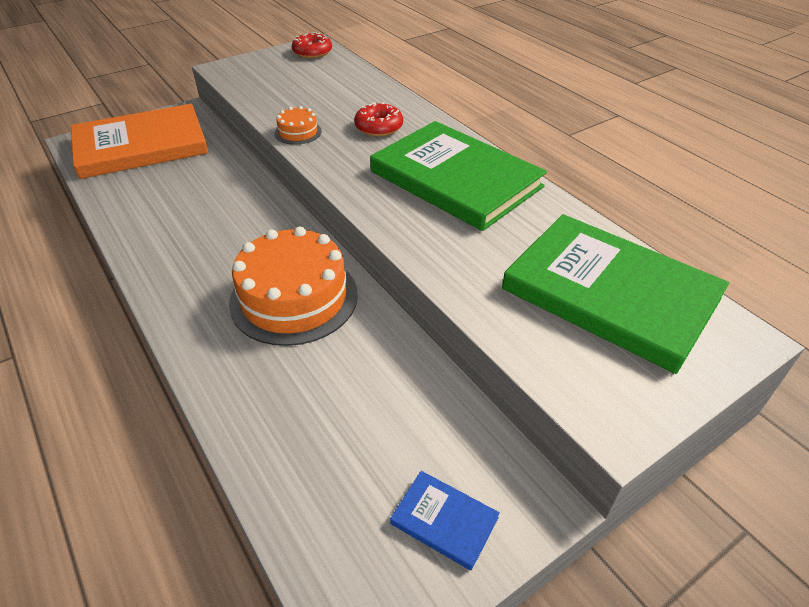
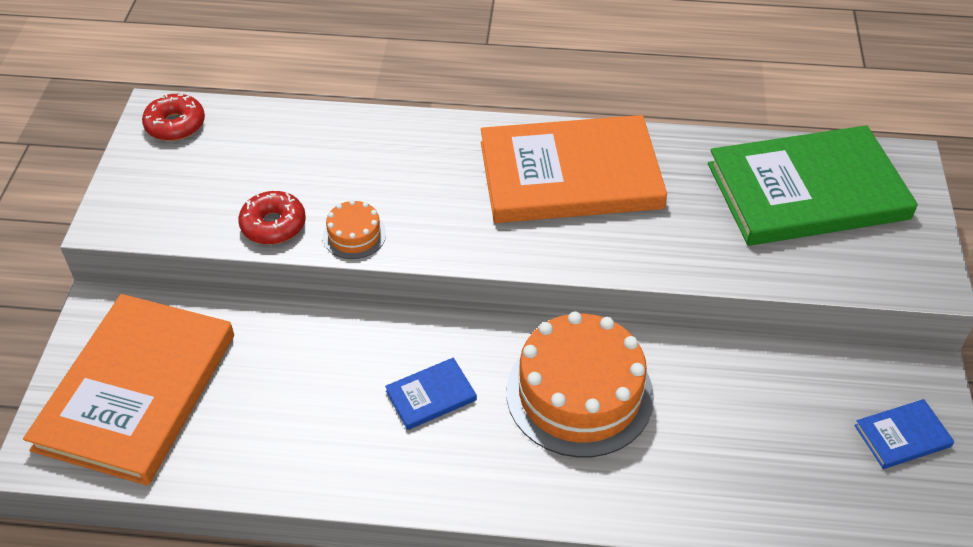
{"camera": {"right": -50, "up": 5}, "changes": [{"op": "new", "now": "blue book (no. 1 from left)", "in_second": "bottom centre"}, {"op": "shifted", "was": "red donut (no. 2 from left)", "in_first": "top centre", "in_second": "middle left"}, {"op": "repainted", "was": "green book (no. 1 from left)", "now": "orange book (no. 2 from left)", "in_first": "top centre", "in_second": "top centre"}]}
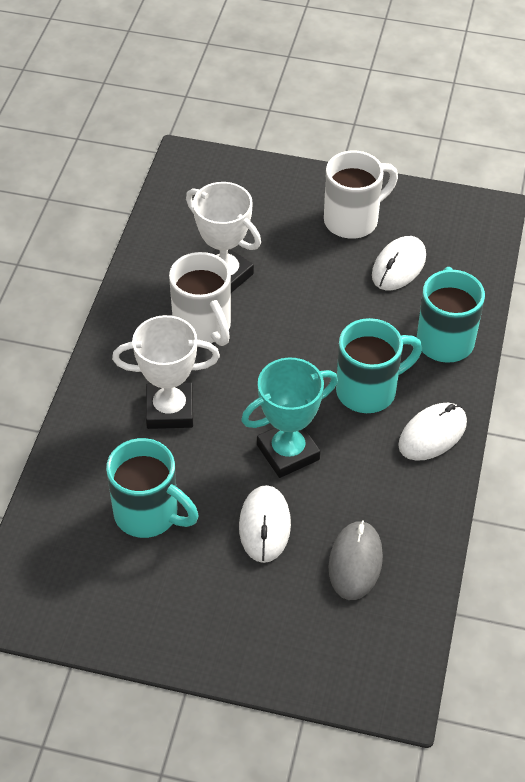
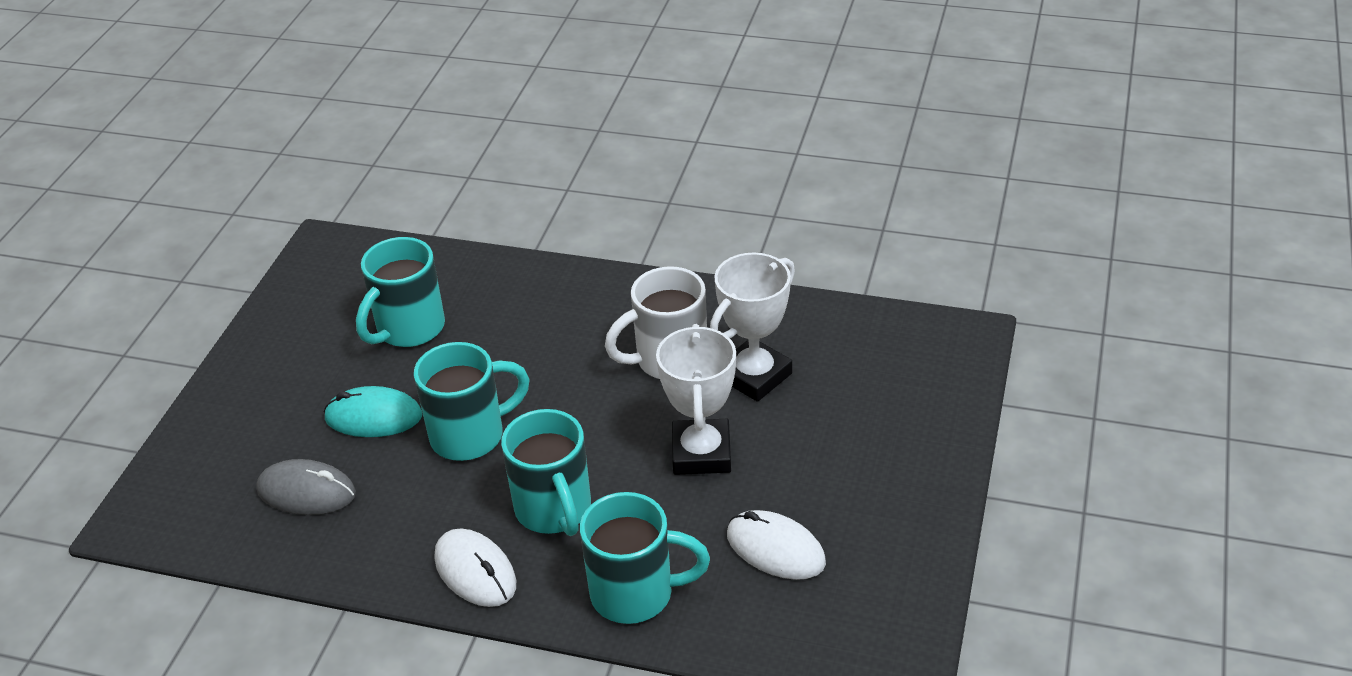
{"camera": {"right": 95, "up": -10}, "changes": [{"op": "gone", "was": "white mug (no. 2 from left)", "in_first": "top right"}, {"op": "shifted", "was": "white trophy (no. 1 from left)", "in_first": "middle left", "in_second": "centre"}, {"op": "swapped", "was": "turquoise trophy", "now": "turquoise mug (no. 2 from left)", "in_first": "centre", "in_second": "centre"}, {"op": "repainted", "was": "white mouse (no. 1 from left)", "now": "turquoise mouse", "in_first": "bottom centre", "in_second": "middle left"}]}
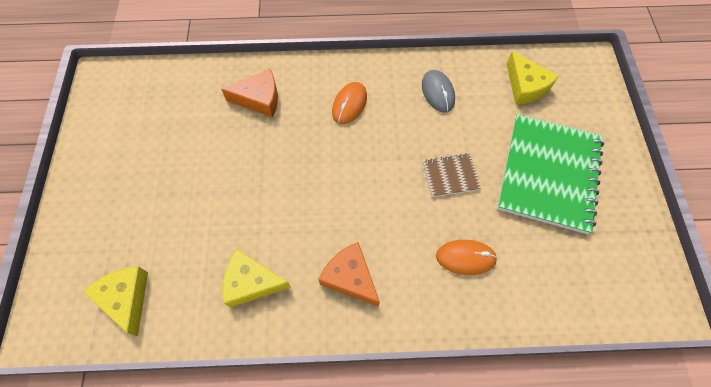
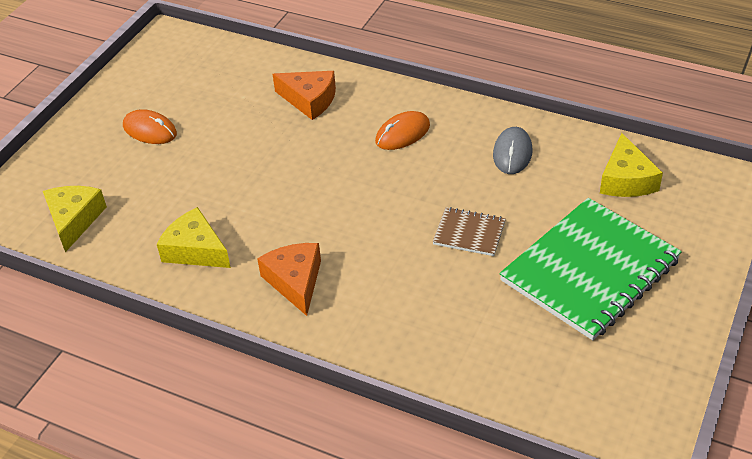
{"camera": {"right": 30, "up": -20}, "changes": [{"op": "shifted", "was": "orange mouse (no. 2 from left in the first image)", "now": "orange mouse (no. 1 from left)", "in_first": "centre", "in_second": "top left"}]}
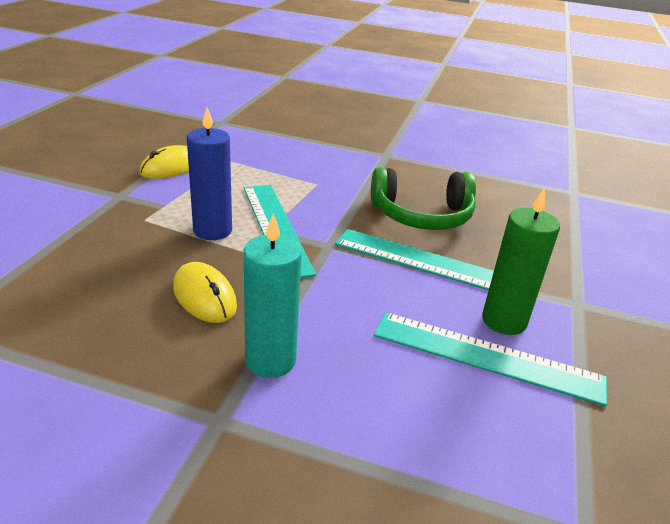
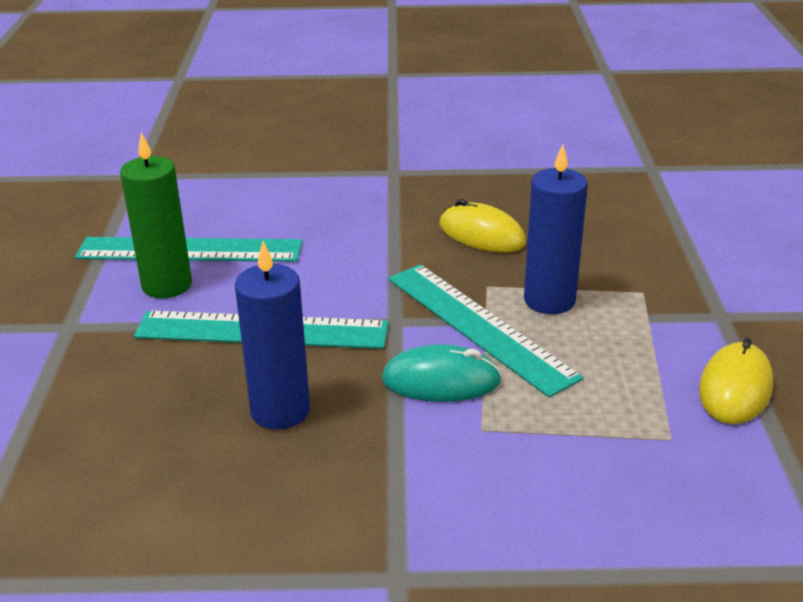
{"camera": {"right": 165, "up": 0}, "changes": [{"op": "gone", "was": "turquoise candle", "in_first": "centre"}, {"op": "new", "now": "turquoise mouse", "in_second": "centre"}, {"op": "swapped", "was": "green headphones", "now": "blue candle (no. 1 from left)", "in_first": "centre", "in_second": "centre"}]}
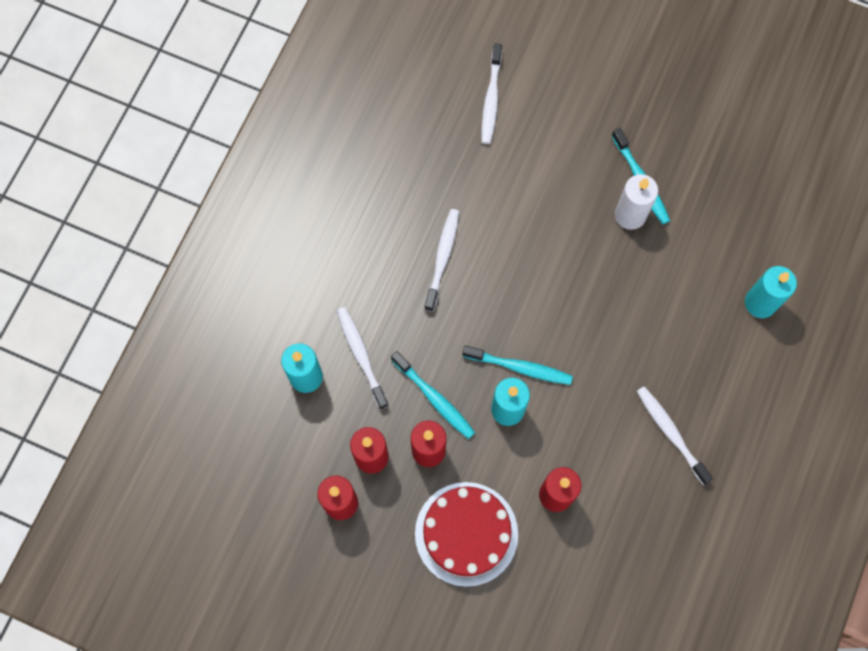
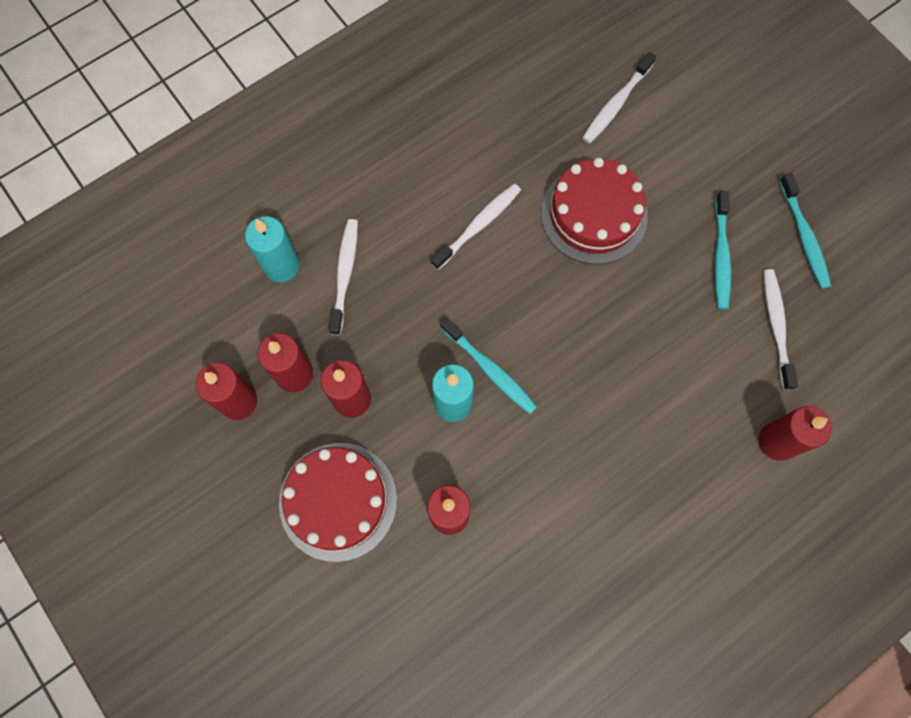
{"camera": {"right": 30, "up": 0}, "changes": [{"op": "gone", "was": "white candle", "in_first": "top right"}, {"op": "new", "now": "red cake (no. 2 from left)", "in_second": "top centre"}, {"op": "shifted", "was": "turquoise toothbrush (no. 1 from left in the first image)", "now": "turquoise toothbrush (no. 3 from left)", "in_first": "centre", "in_second": "top right"}, {"op": "shifted", "was": "white toothbrush (no. 4 from left)", "in_first": "bottom right", "in_second": "middle right"}, {"op": "repainted", "was": "turquoise candle (no. 3 from left)", "now": "red candle (no. 5 from left)", "in_first": "middle right", "in_second": "middle right"}]}
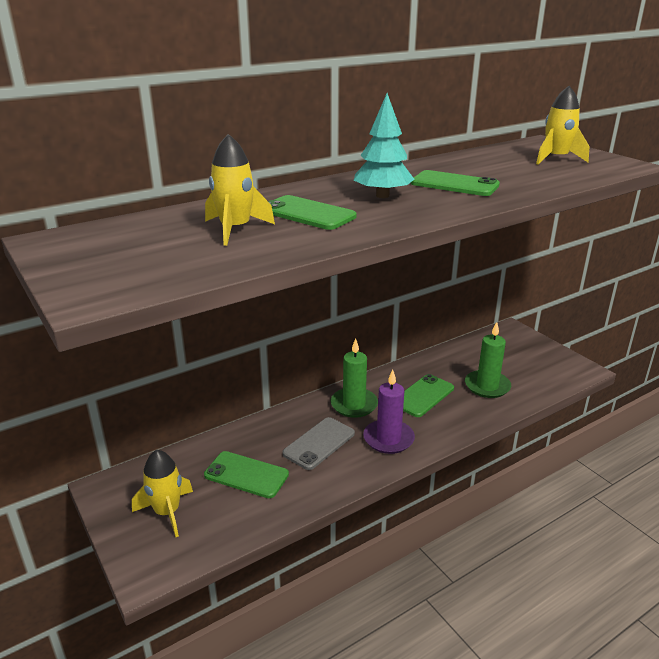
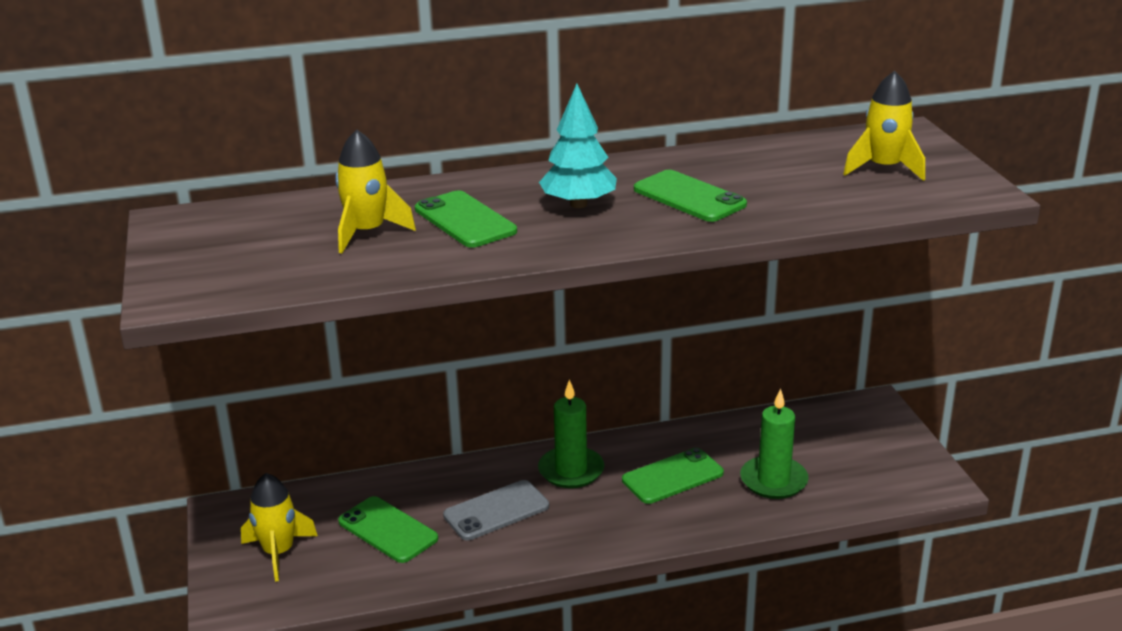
{"camera": {"right": 20, "up": 0}, "changes": [{"op": "gone", "was": "purple candle", "in_first": "centre"}]}
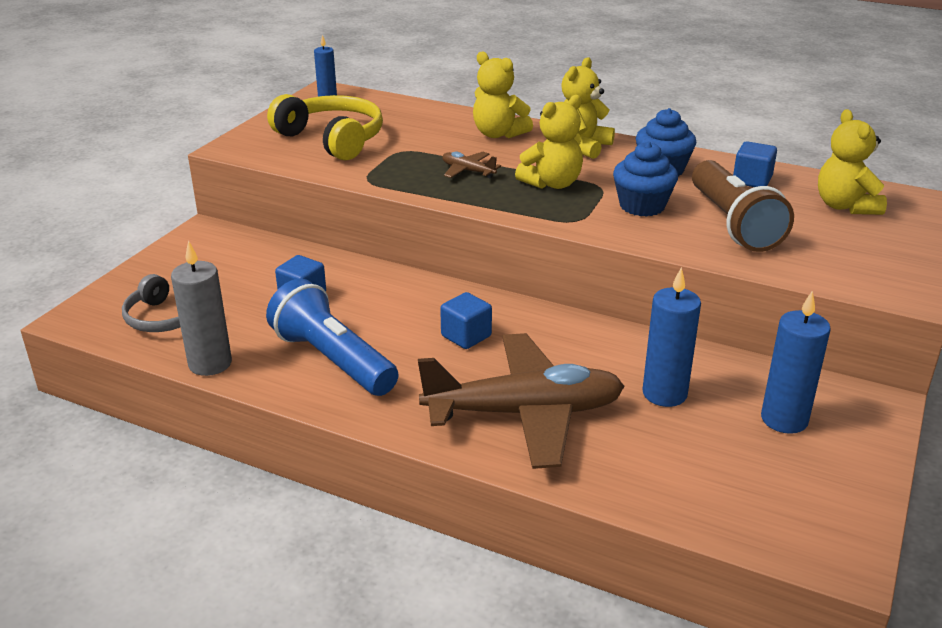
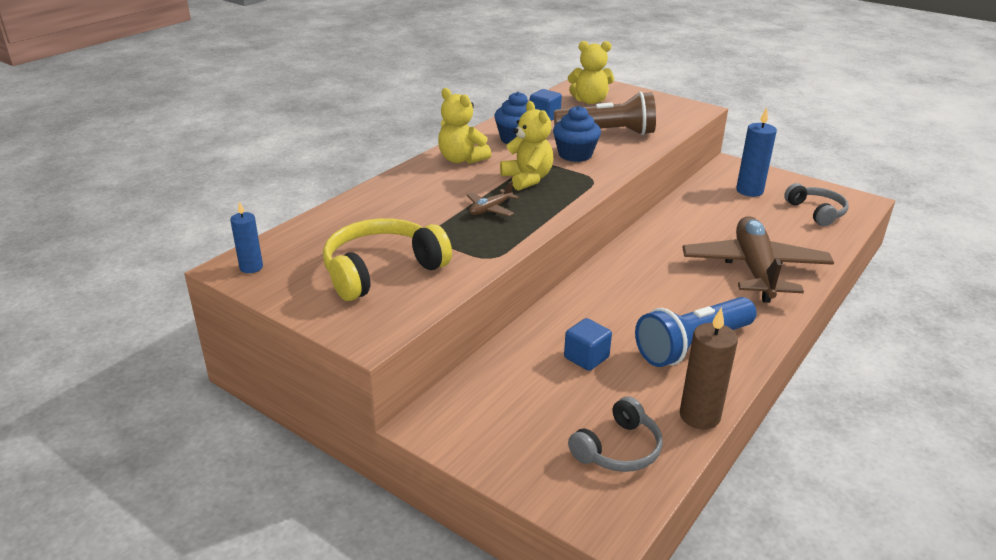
{"camera": {"right": -80, "up": 0}, "changes": [{"op": "gone", "was": "blue cube (no. 2 from left)", "in_first": "centre"}, {"op": "gone", "was": "yellow teddy bear (no. 1 from left)", "in_first": "top centre"}, {"op": "gone", "was": "blue candle (no. 2 from left)", "in_first": "middle right"}, {"op": "new", "now": "grey headphones (no. 2 from left)", "in_second": "middle right"}, {"op": "repainted", "was": "grey candle", "now": "brown candle", "in_first": "middle left", "in_second": "middle right"}]}
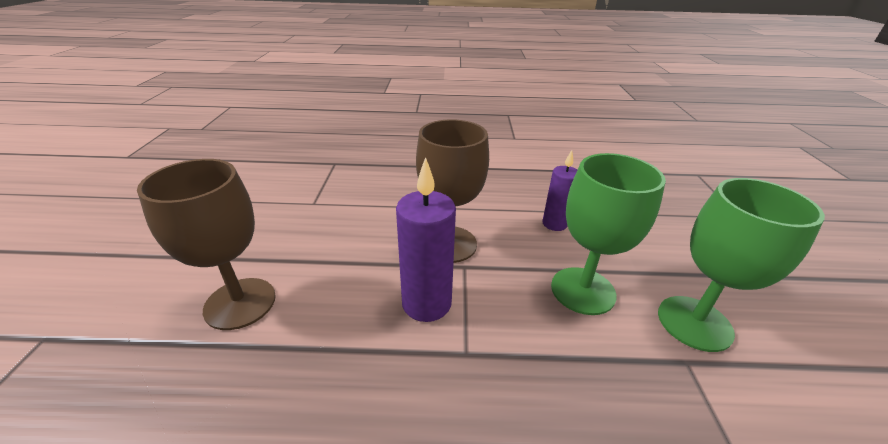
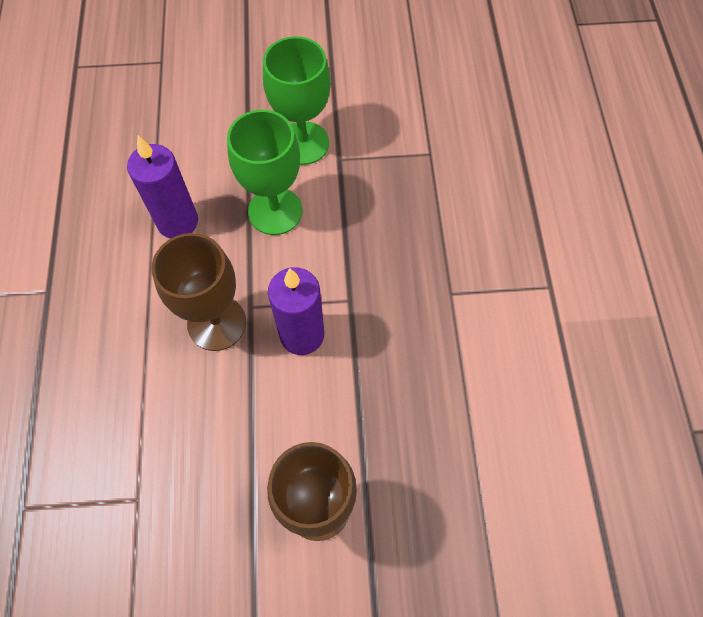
{"camera": {"right": -95, "up": 30}, "changes": [{"op": "scaled", "was": "purple candle (no. 2 from left in the first image)", "in_first": "centre", "in_second": "top left", "ratio": 1.55}]}
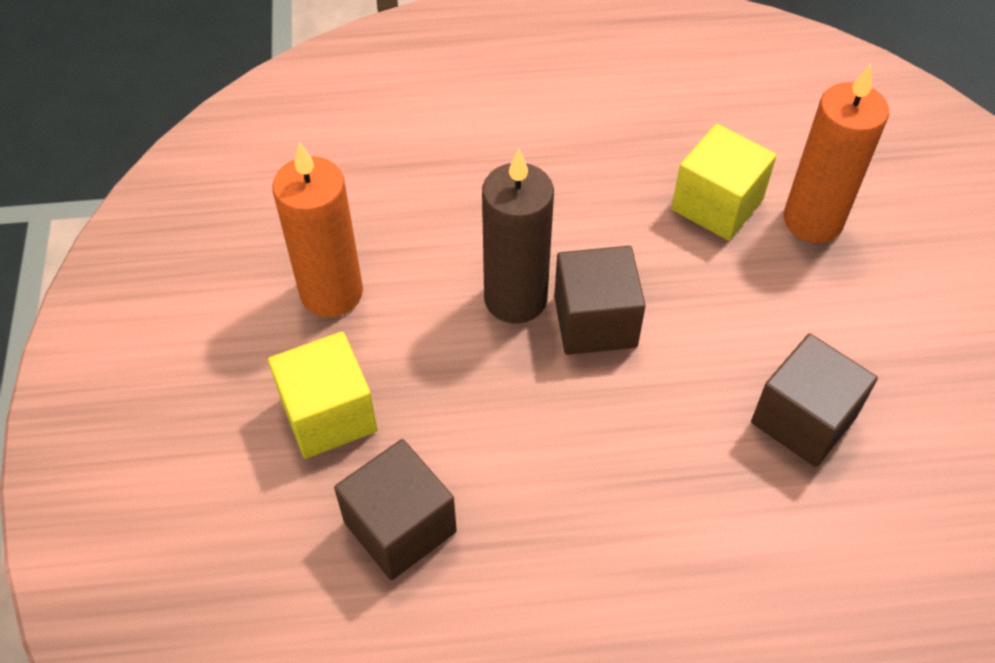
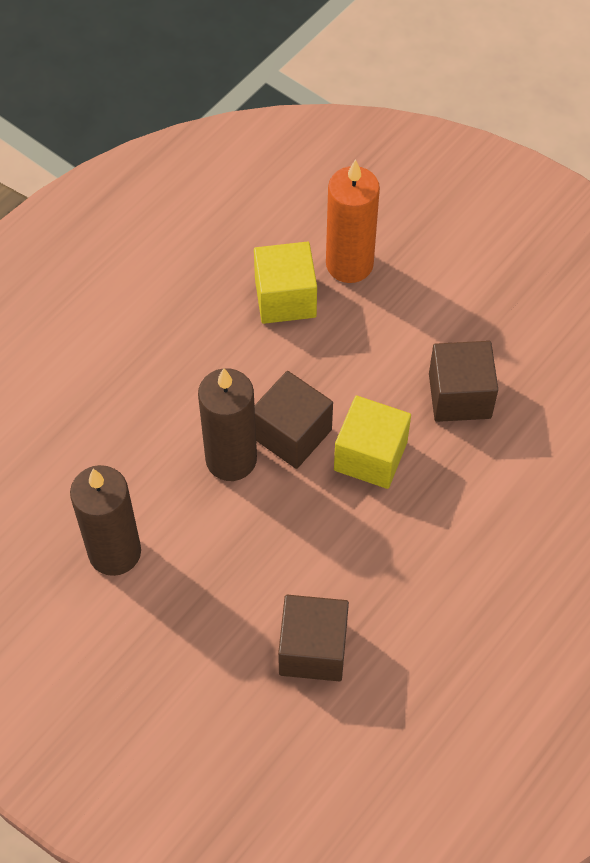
{"camera": {"right": -45, "up": 5}, "changes": [{"op": "shifted", "was": "yellow cube (no. 1 from left in the first image)", "now": "yellow cube (no. 2 from left)", "in_first": "middle left", "in_second": "centre"}, {"op": "repainted", "was": "orange candle (no. 1 from left)", "now": "brown candle (no. 1 from left)", "in_first": "middle left", "in_second": "middle left"}]}
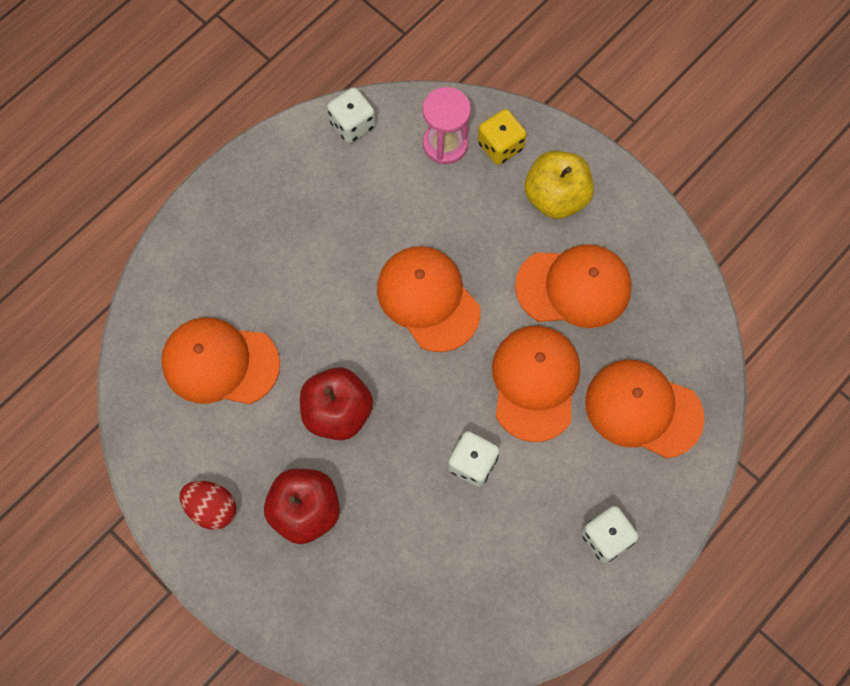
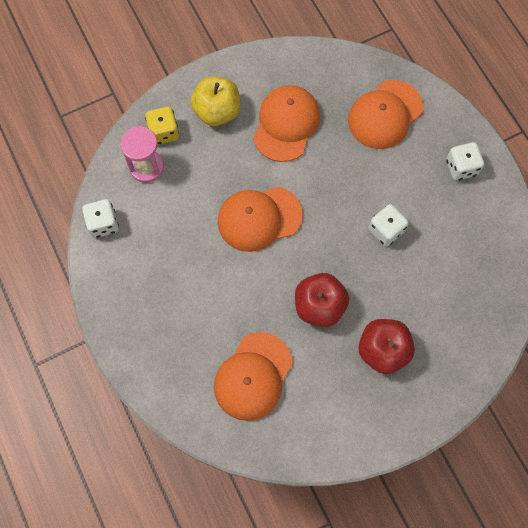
{"camera": {"right": -70, "up": 0}, "changes": [{"op": "gone", "was": "red egg", "in_first": "bottom left"}, {"op": "gone", "was": "orange cap (no. 3 from left)", "in_first": "centre"}]}
